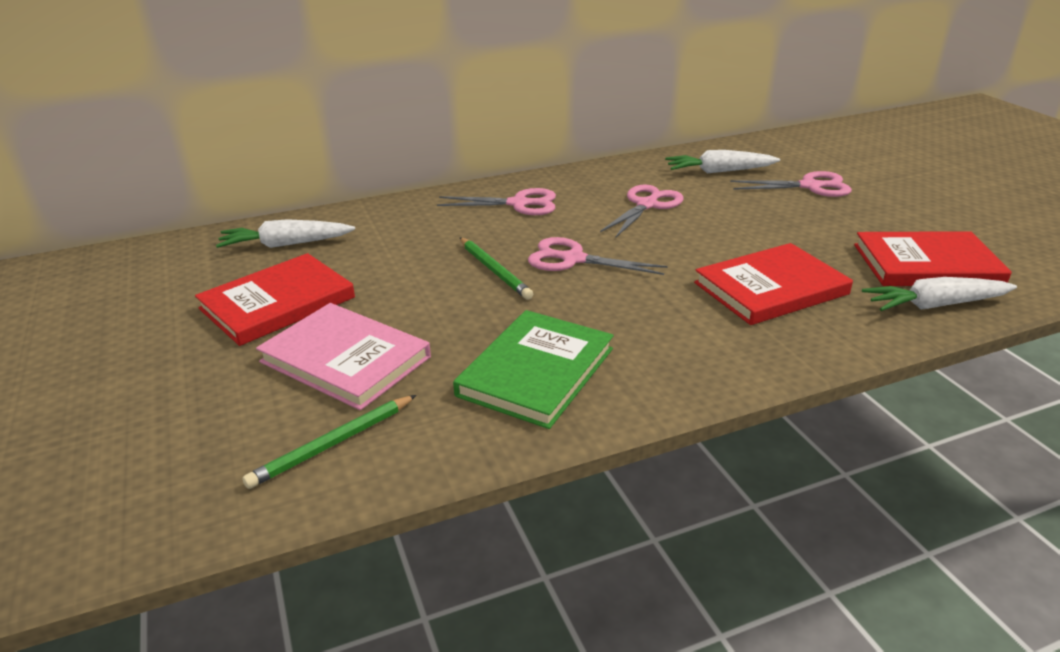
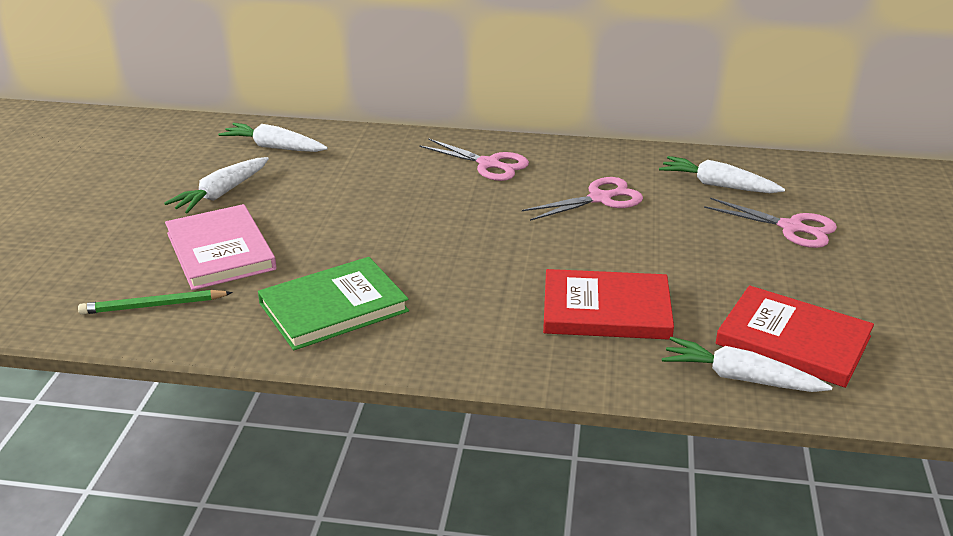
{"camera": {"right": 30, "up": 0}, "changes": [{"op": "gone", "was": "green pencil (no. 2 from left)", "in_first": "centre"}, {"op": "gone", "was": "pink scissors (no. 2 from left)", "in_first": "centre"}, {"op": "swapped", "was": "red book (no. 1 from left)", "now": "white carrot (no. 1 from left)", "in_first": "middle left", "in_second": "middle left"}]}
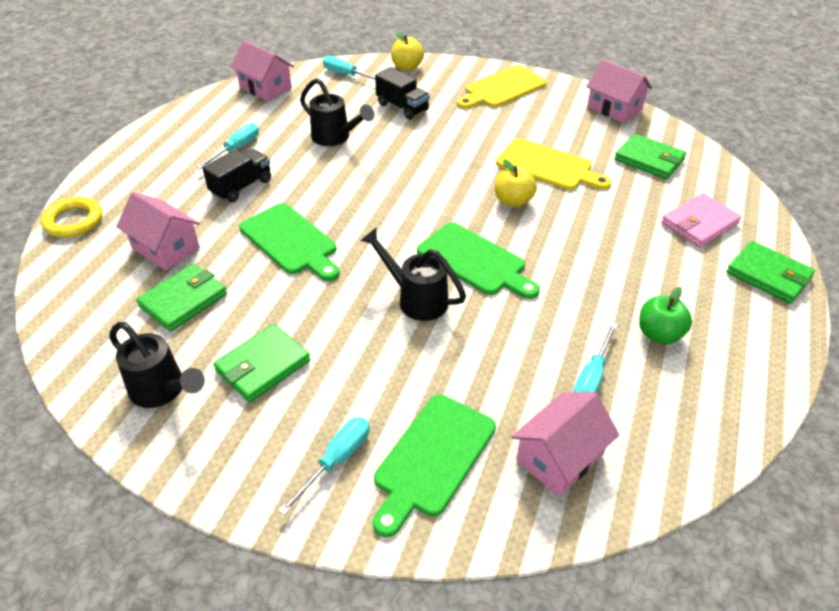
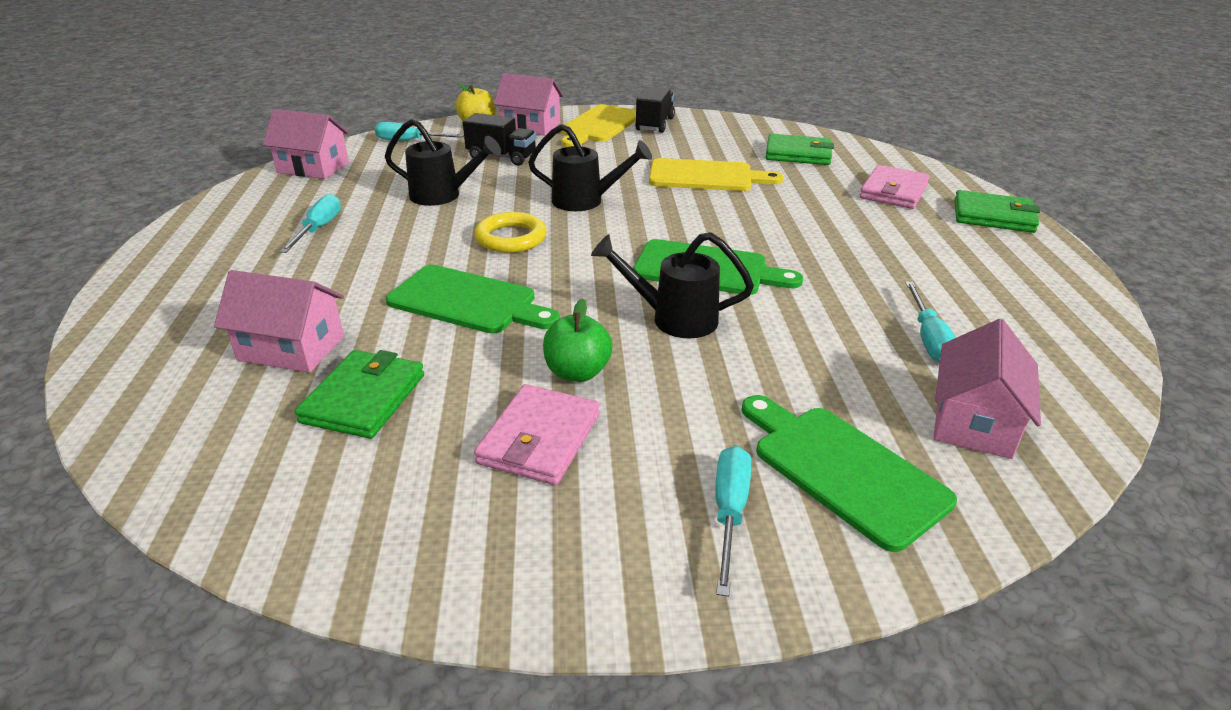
{"camera": {"right": -25, "up": -10}, "changes": [{"op": "gone", "was": "yellow apple (no. 2 from left)", "in_first": "top centre"}, {"op": "shifted", "was": "yellow ring", "in_first": "middle left", "in_second": "top centre"}, {"op": "shifted", "was": "black watering can (no. 1 from left in the first image)", "now": "black watering can (no. 2 from left)", "in_first": "middle left", "in_second": "top centre"}, {"op": "shifted", "was": "black truck (no. 1 from left in the first image)", "now": "black truck (no. 2 from left)", "in_first": "top left", "in_second": "top centre"}, {"op": "shifted", "was": "pink house (no. 4 from left in the first image)", "now": "pink house (no. 3 from left)", "in_first": "top right", "in_second": "top centre"}, {"op": "shifted", "was": "green apple", "in_first": "middle right", "in_second": "centre"}, {"op": "repainted", "was": "green wallet (no. 2 from left)", "now": "pink wallet (no. 1 from left)", "in_first": "middle left", "in_second": "centre"}, {"op": "rotated", "was": "green cutting board (no. 2 from left in the first image)", "in_first": "bottom centre", "in_second": "middle right", "clockwise": 135}]}
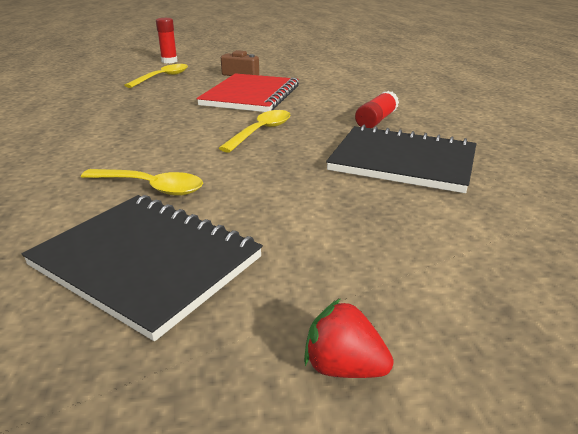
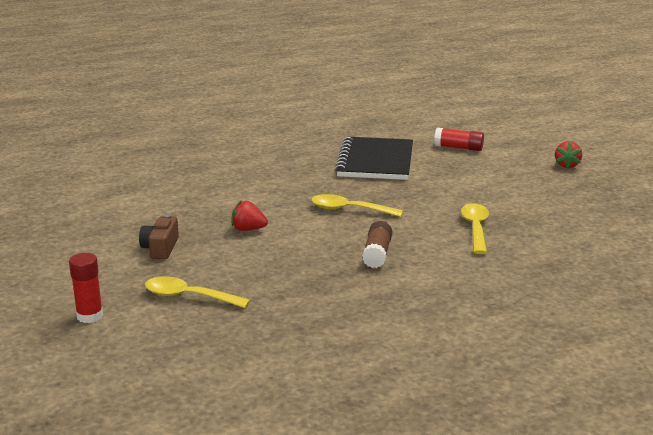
{"camera": {"right": -105, "up": -5}, "changes": [{"op": "gone", "was": "black notebook (no. 1 from left)", "in_first": "middle left"}, {"op": "new", "now": "brown glue stick", "in_second": "centre"}, {"op": "shifted", "was": "red glue stick (no. 2 from left)", "in_first": "top centre", "in_second": "top right"}, {"op": "swapped", "was": "red notebook", "now": "red strawberry (no. 1 from left)", "in_first": "top centre", "in_second": "centre"}]}
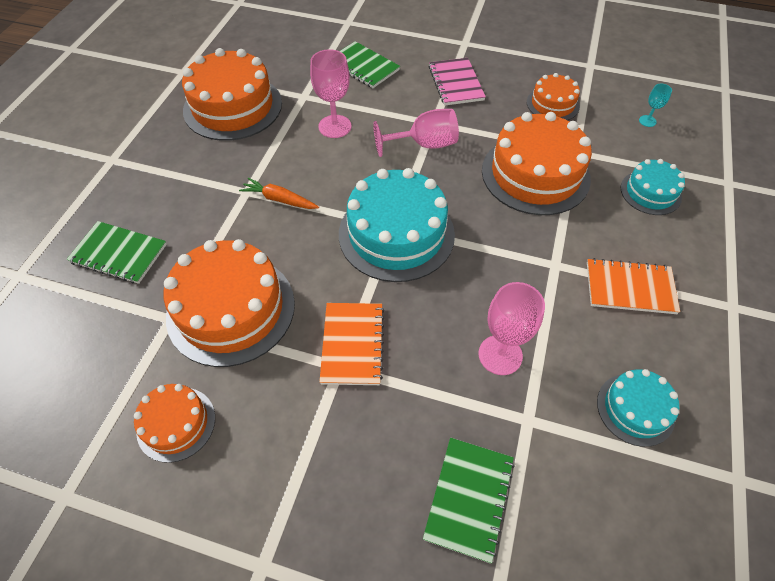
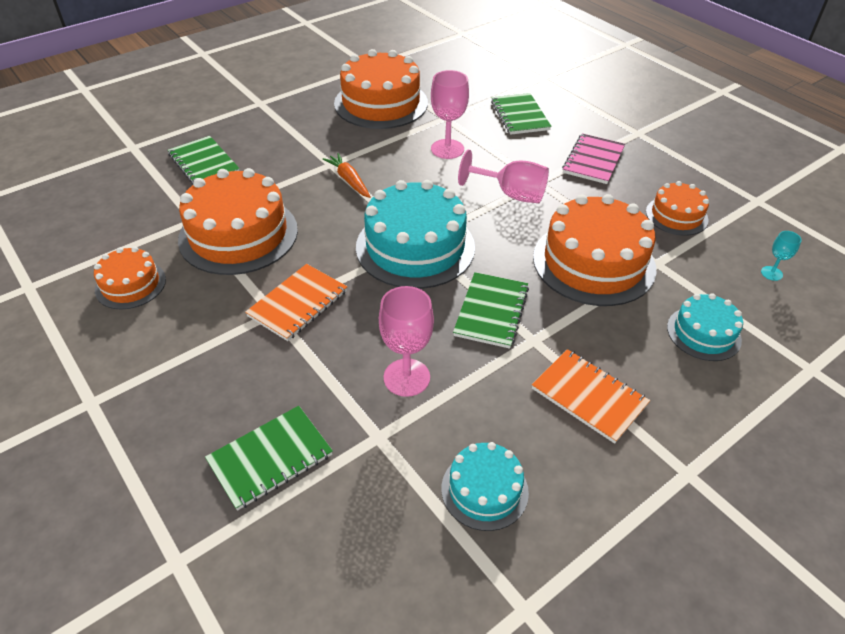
{"camera": {"right": 35, "up": -10}, "changes": [{"op": "new", "now": "green notebook (no. 3 from left)", "in_second": "centre"}]}
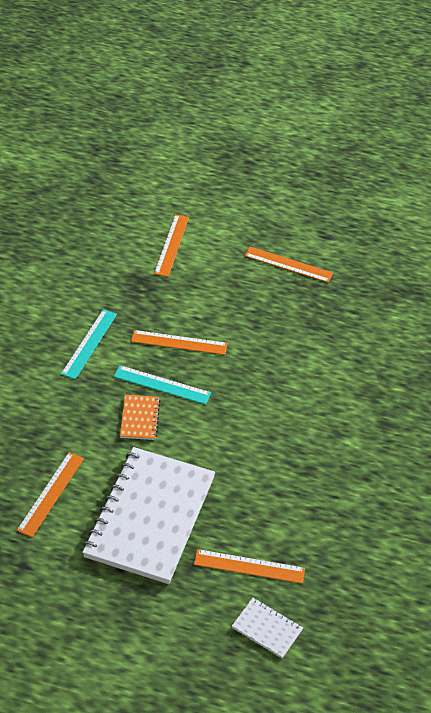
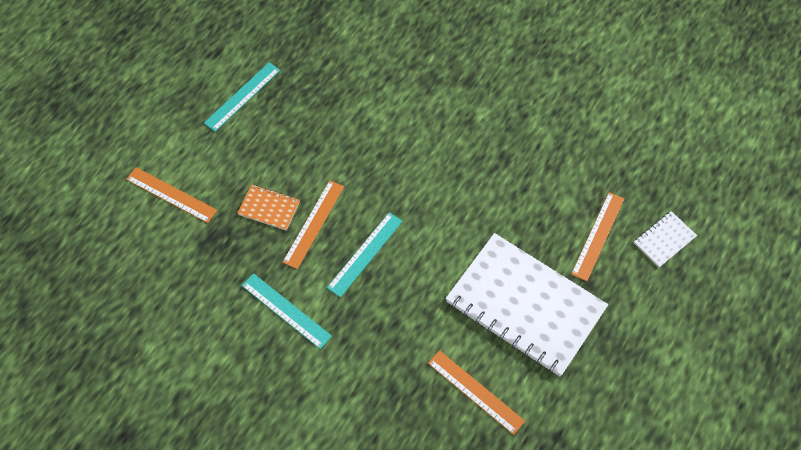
{"camera": {"right": -70, "up": 15}, "changes": [{"op": "shifted", "was": "orange notebook", "in_first": "middle left", "in_second": "centre"}, {"op": "repainted", "was": "orange ruler (no. 5 from left)", "now": "turquoise ruler (no. 1 from left)", "in_first": "middle right", "in_second": "top left"}]}
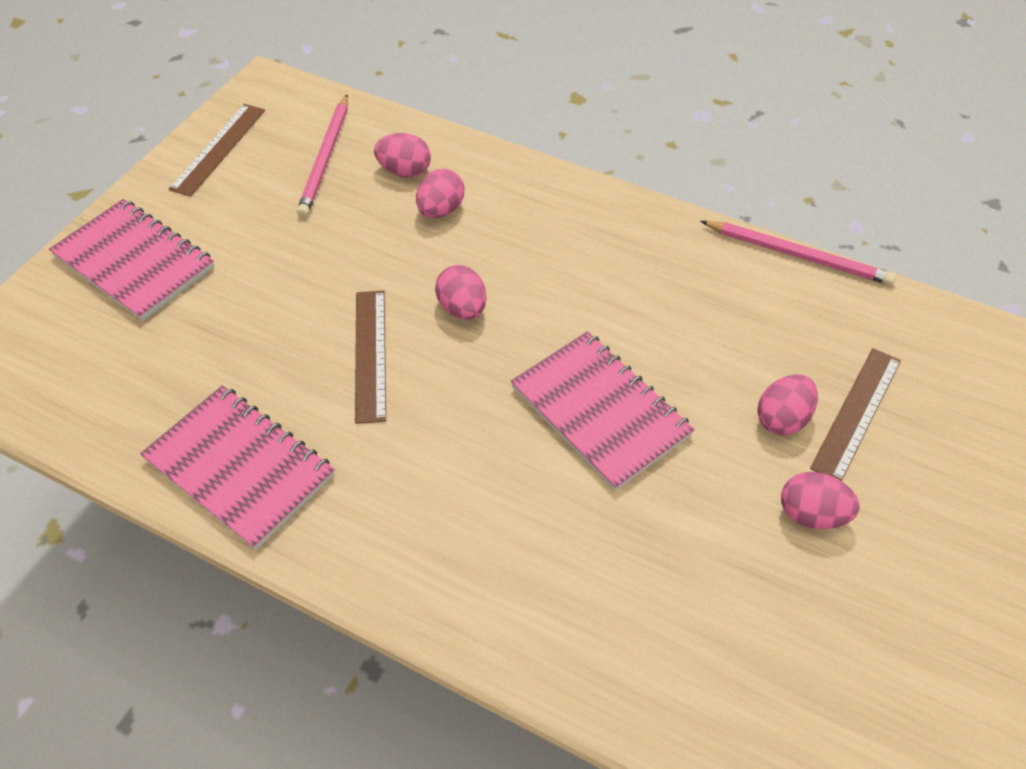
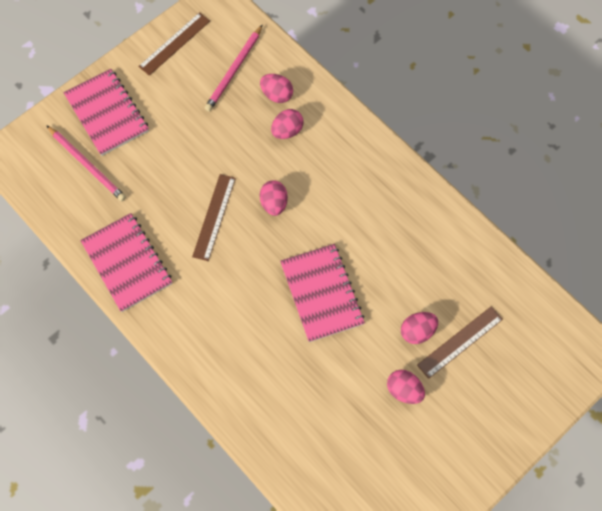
{"camera": {"right": 20, "up": 15}, "changes": [{"op": "shifted", "was": "pink pencil (no. 2 from left in the first image)", "now": "pink pencil (no. 1 from left)", "in_first": "top right", "in_second": "top left"}]}
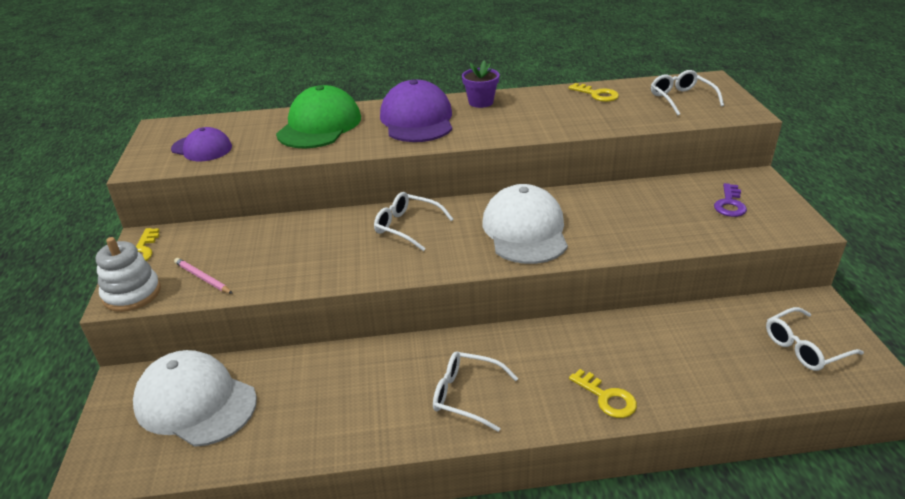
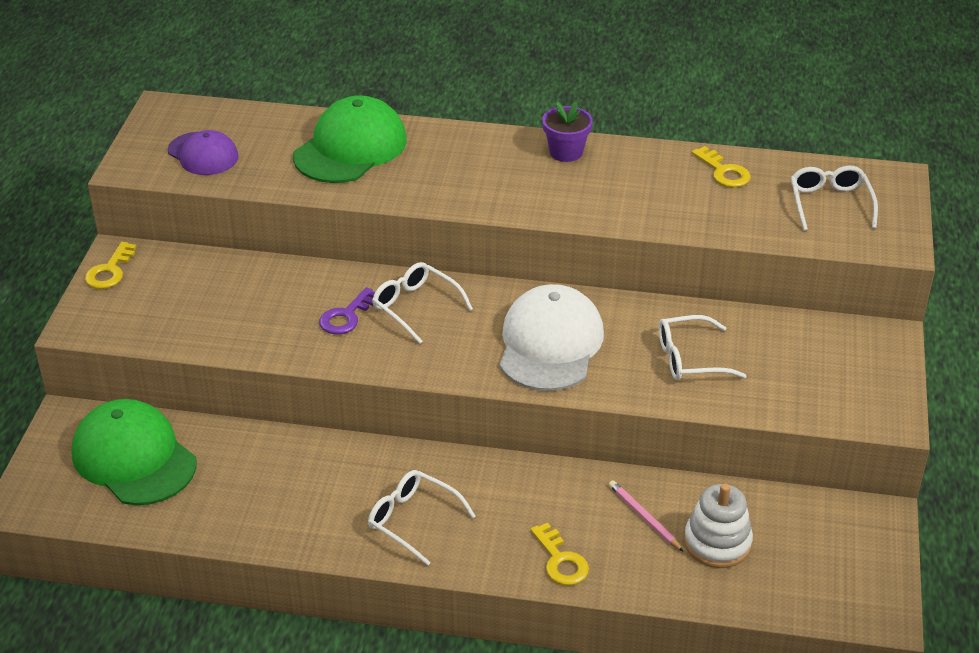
{"camera": {"right": 15, "up": 5}, "changes": [{"op": "gone", "was": "purple cap (no. 2 from left)", "in_first": "top centre"}, {"op": "shifted", "was": "white stacking toy", "in_first": "middle left", "in_second": "bottom right"}, {"op": "shifted", "was": "pink pencil", "in_first": "middle left", "in_second": "bottom centre"}, {"op": "shifted", "was": "purple key", "in_first": "middle right", "in_second": "centre"}, {"op": "shifted", "was": "white glasses (no. 4 from left in the first image)", "now": "white glasses (no. 3 from left)", "in_first": "bottom right", "in_second": "middle right"}, {"op": "repainted", "was": "white cap (no. 1 from left)", "now": "green cap (no. 1 from left)", "in_first": "bottom left", "in_second": "bottom left"}]}
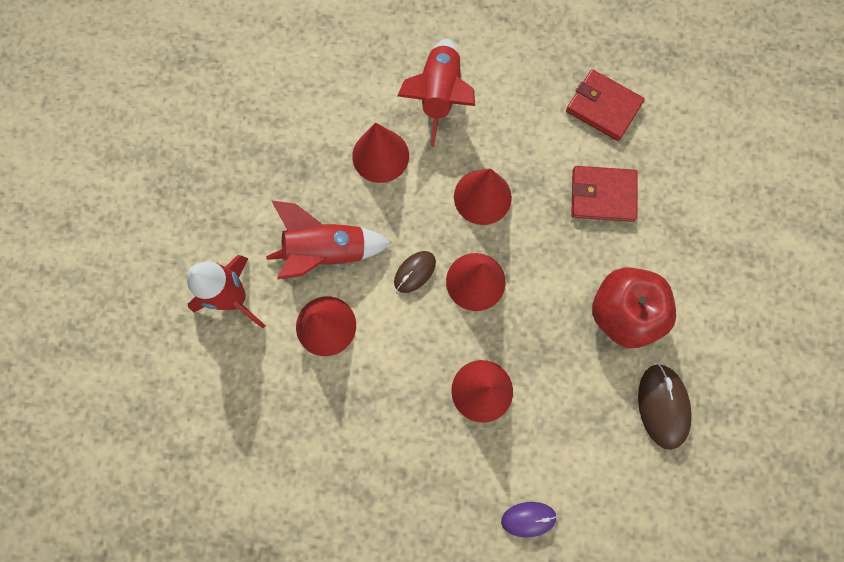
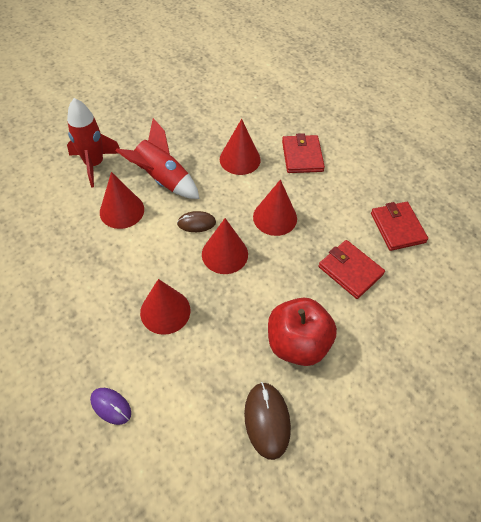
{"camera": {"right": 40, "up": -20}, "changes": [{"op": "swapped", "was": "red rocket (no. 3 from left)", "now": "red wallet (no. 1 from left)", "in_first": "top centre", "in_second": "top centre"}, {"op": "rotated", "was": "brown mouse (no. 2 from left)", "in_first": "bottom right", "in_second": "bottom centre", "clockwise": -45}]}
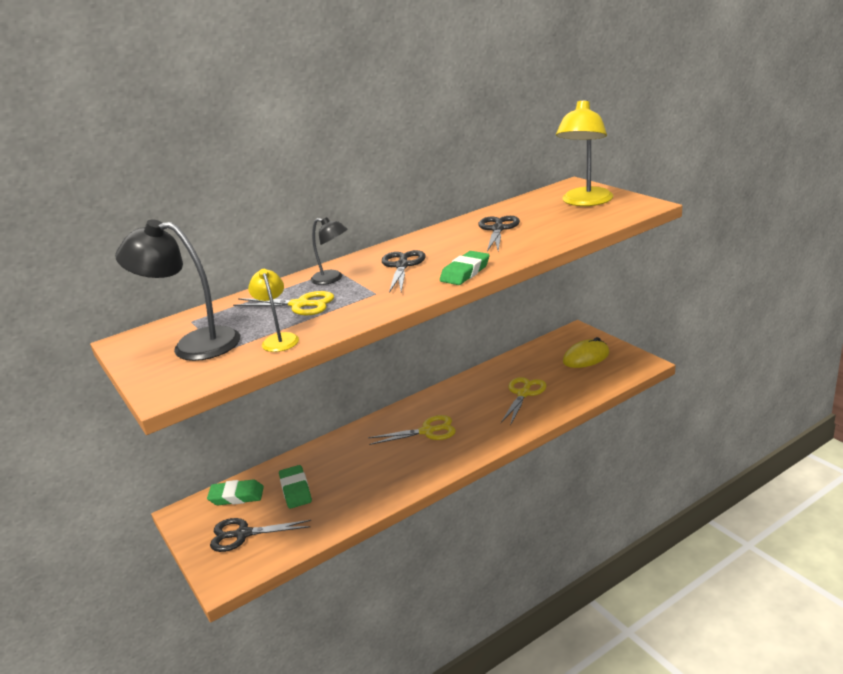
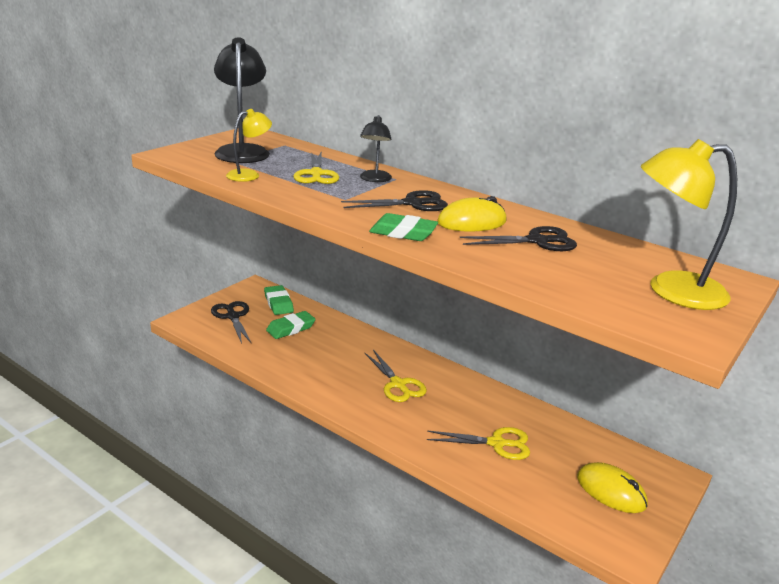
{"camera": {"right": 65, "up": 0}, "changes": [{"op": "new", "now": "yellow mouse (no. 1 from left)", "in_second": "centre"}]}
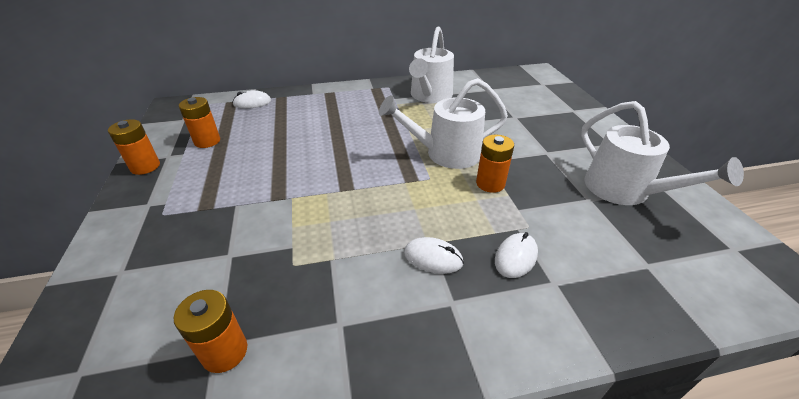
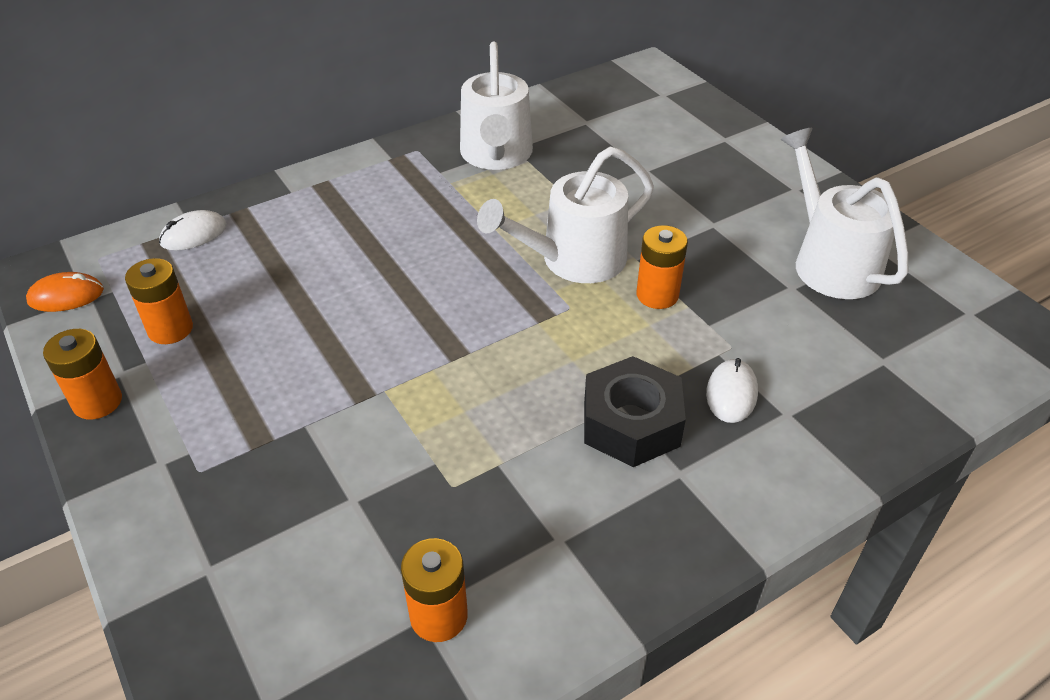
{"camera": {"right": -20, "up": 5}, "changes": [{"op": "new", "now": "orange mouse", "in_second": "middle left"}, {"op": "swapped", "was": "white mouse (no. 2 from left)", "now": "black nut", "in_first": "centre", "in_second": "centre"}, {"op": "rotated", "was": "white watering can (no. 3 from left)", "in_first": "middle right", "in_second": "top right", "clockwise": -150}]}
